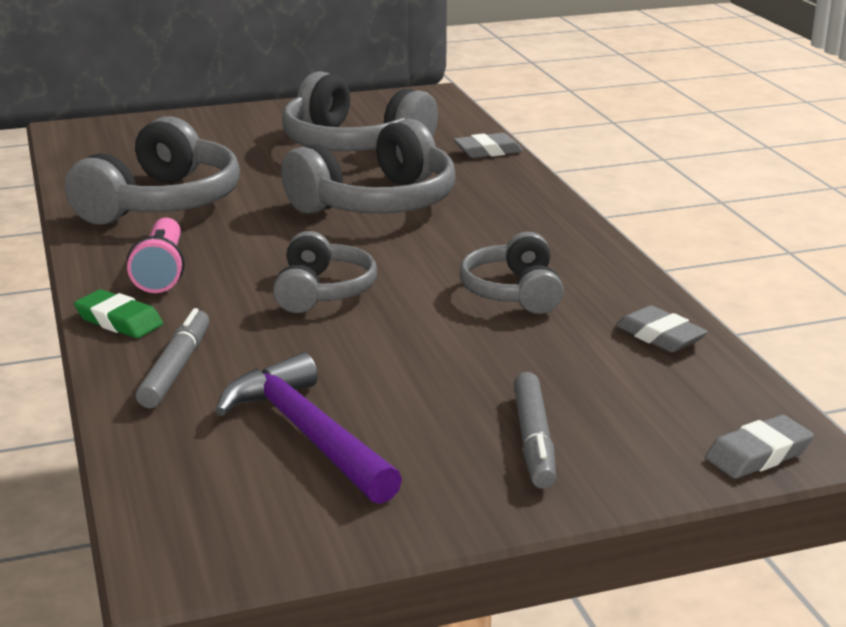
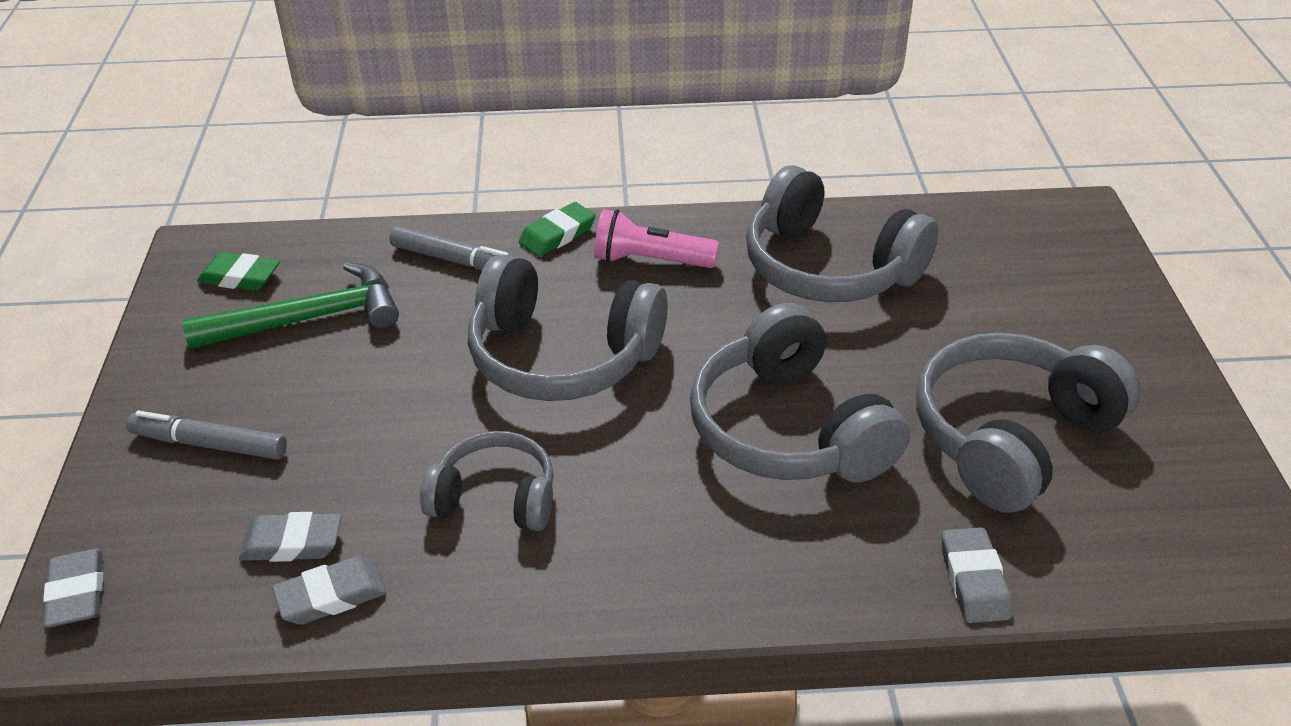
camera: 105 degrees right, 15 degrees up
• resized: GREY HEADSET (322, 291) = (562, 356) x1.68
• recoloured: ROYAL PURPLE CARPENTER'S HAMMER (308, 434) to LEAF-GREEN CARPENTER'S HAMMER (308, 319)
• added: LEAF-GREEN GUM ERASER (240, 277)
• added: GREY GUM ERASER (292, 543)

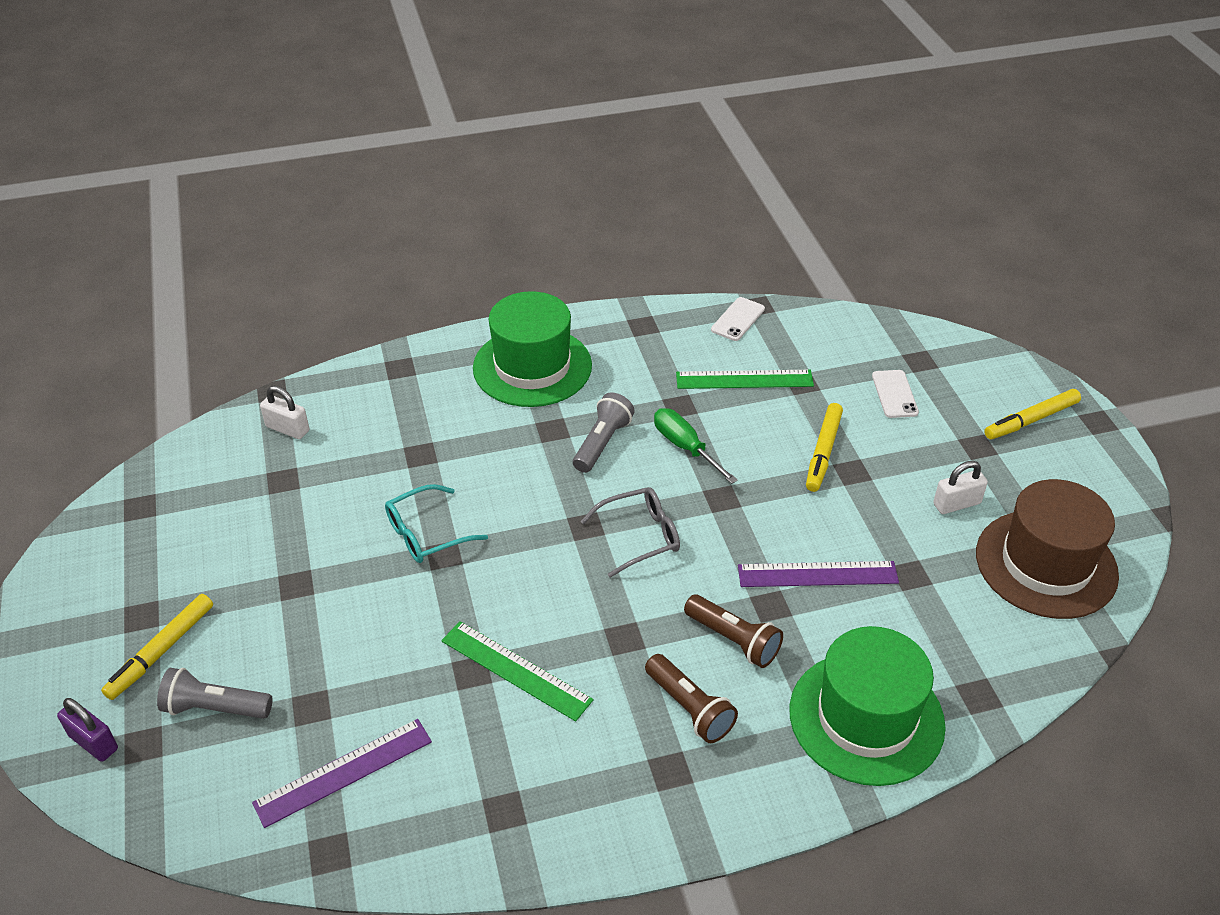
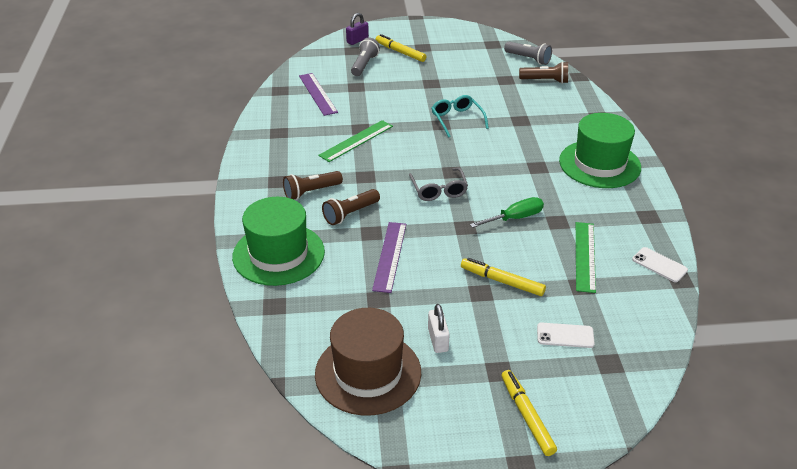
camera: 100 degrees right, 5 degrees down
• replaced: PURE WHITE PADLOCK (287, 429) to DARK BROWN TORCH (545, 81)
• moved: GREY TORCH (602, 443) to (528, 59)

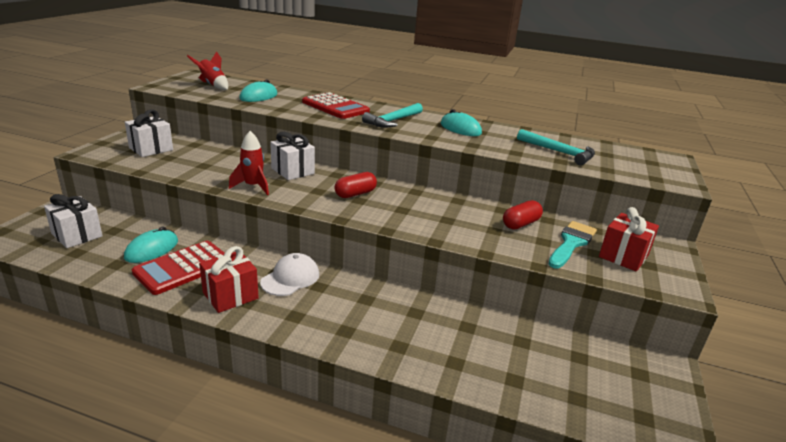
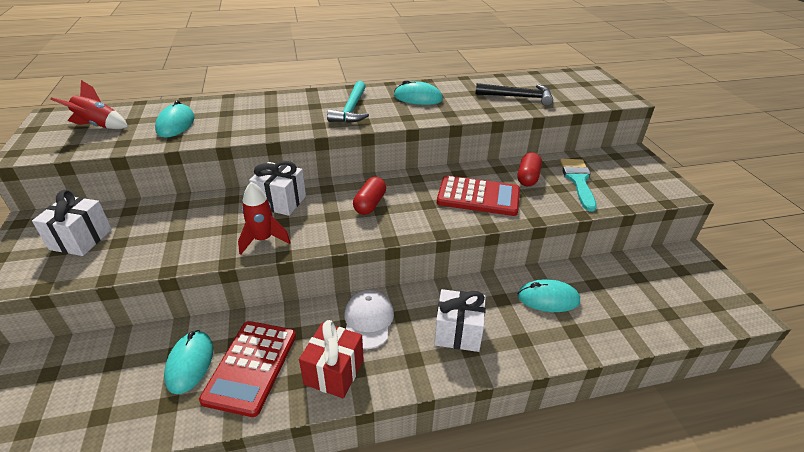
camera: 30 degrees left, 10 degrees up
• moved: RED CALCULATOR (335, 107) to (478, 196)
• recoloured: AQUA CARPENTER'S HAMMER (559, 152) to BLACK CARPENTER'S HAMMER (518, 97)
• moved: PURE WHITE WRAPPED GIFT (77, 235) to (458, 332)
• removed: RED WRAPPED GIFT (623, 256)
• added: AQUA PC MOUSE (548, 299)

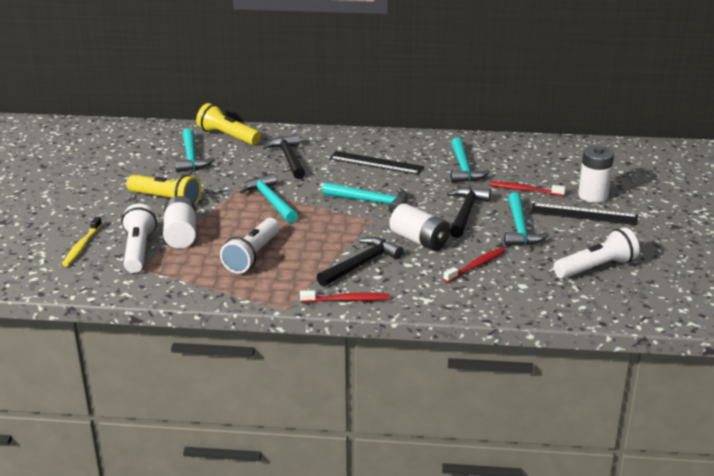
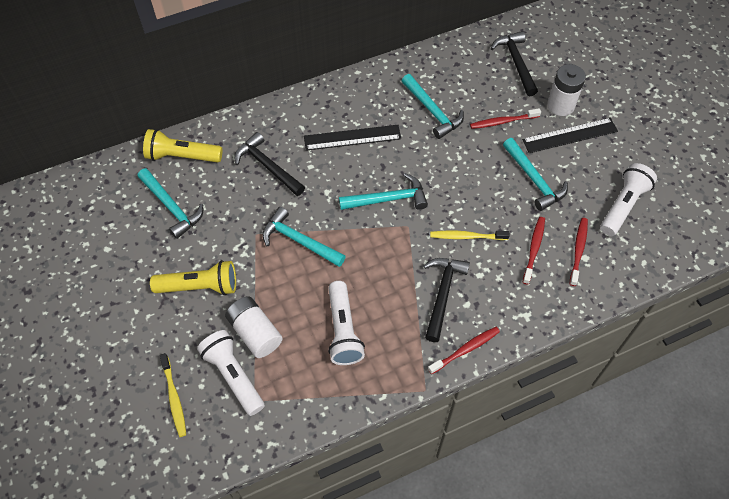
camera: 30 degrees left, 30 degrees up
• moved: BLACK CARPENTER'S HAMMER (465, 213) to (516, 63)
• replaced: PURE WHITE AA BATTERY (419, 240) to BRIGHT YELLOW TOOTHBRUSH (466, 236)
• added: RED TOOTHBRUSH (578, 250)

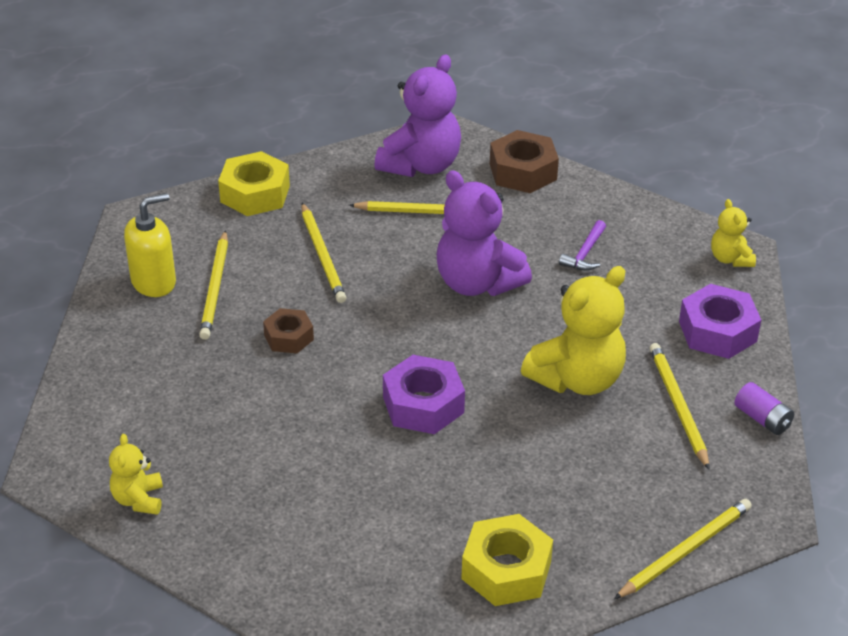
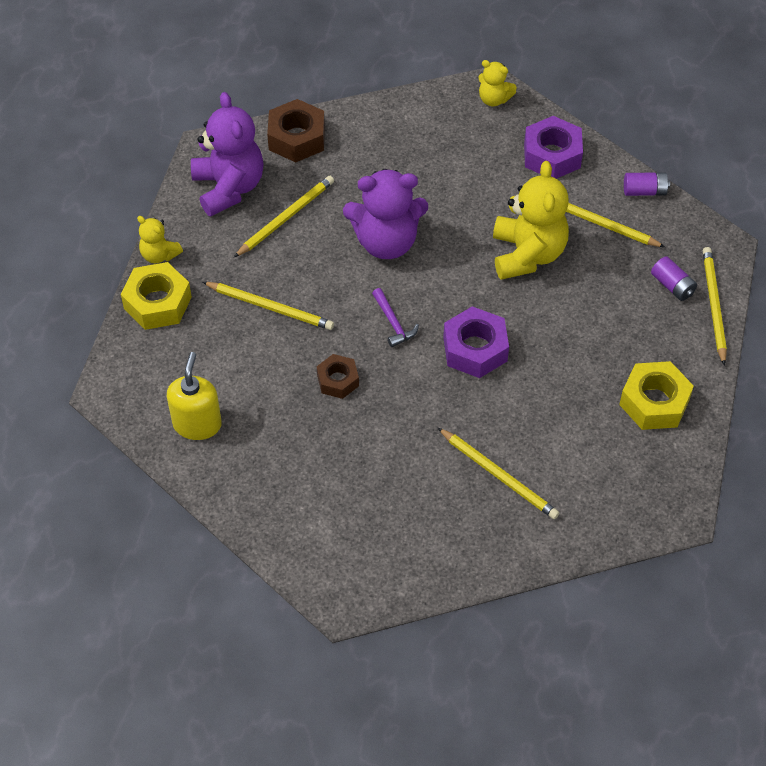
camera: 50 degrees left, 15 degrees up
• moved: ROYAL PURPLE CARPENTER'S HAMMER (585, 253) to (393, 323)
• moved: BRIGHT YELLOW LEAD PENCIL (215, 288) to (499, 475)
• moved: BRIGHT YELLOW STUFFED BEAR (138, 499) to (159, 255)
• added: ROYAL PURPLE AA BATTERY (672, 286)

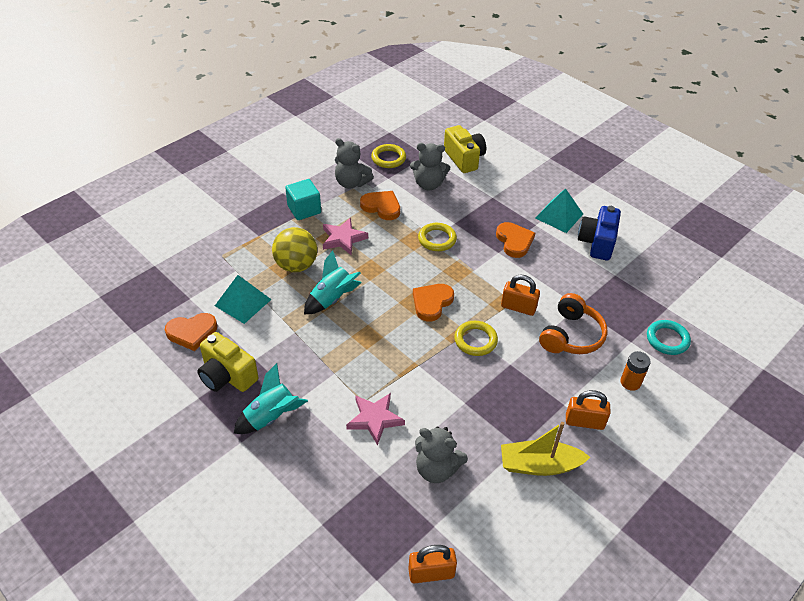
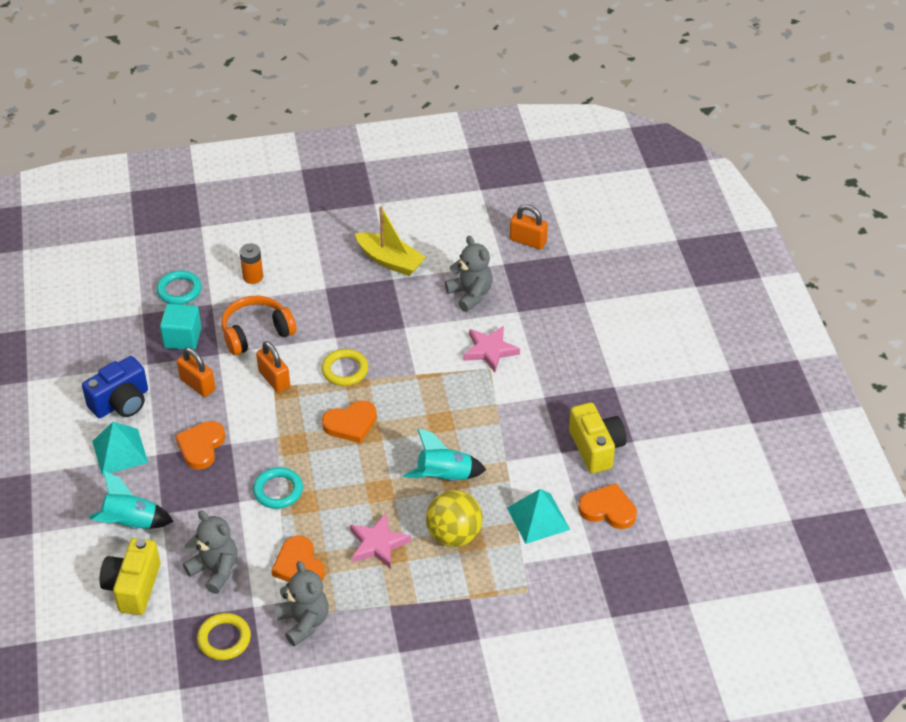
camera: 145 degrees left, 0 degrees up
• moved: AQUA BLOCK (304, 209) to (182, 338)
• recoloured: BRIGHT YELLOW TORUS (437, 239) to AQUA TORUS (278, 490)
• moved: AQUA TOY ROCKET (271, 416) to (130, 523)
• moved: ORANGE-COLOURED PADLOCK (584, 422) to (197, 385)

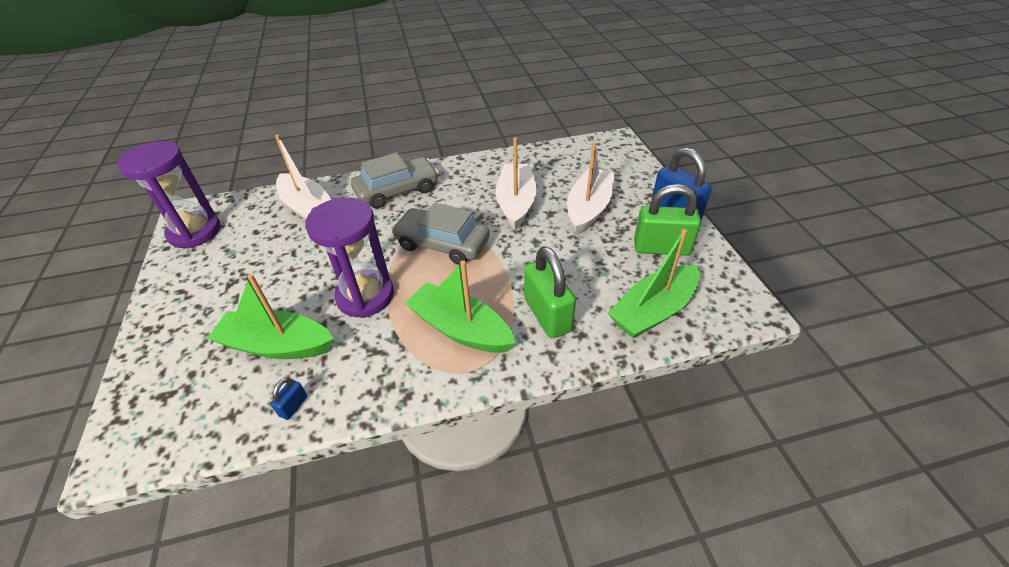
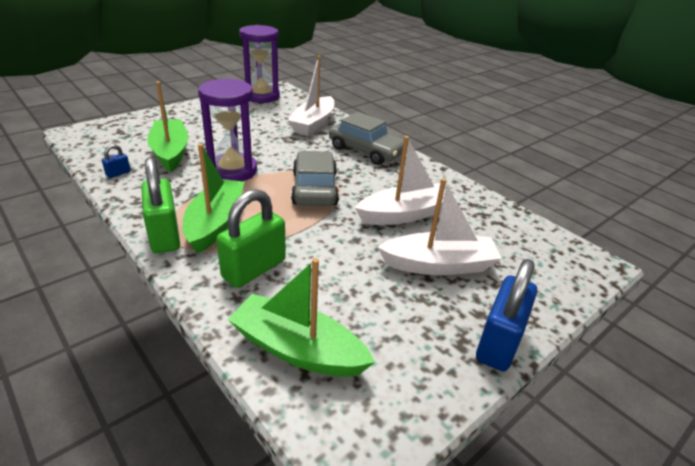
camera: 60 degrees right, 10 degrees down
• moved: LEAF-GREEN PADLOCK (661, 248) to (164, 235)
• turned: ROYAL BLUE PADLOCK (293, 406) = (118, 173) 45 degrees counterclockwise

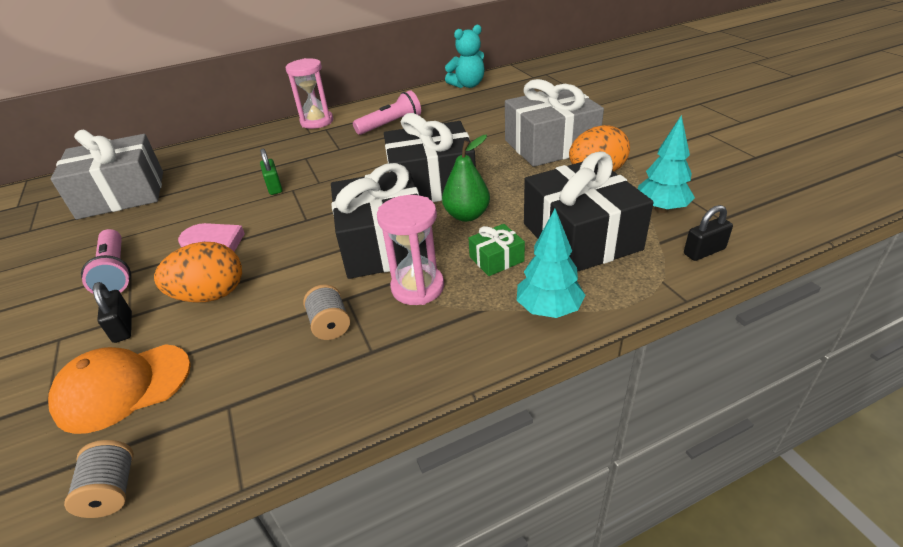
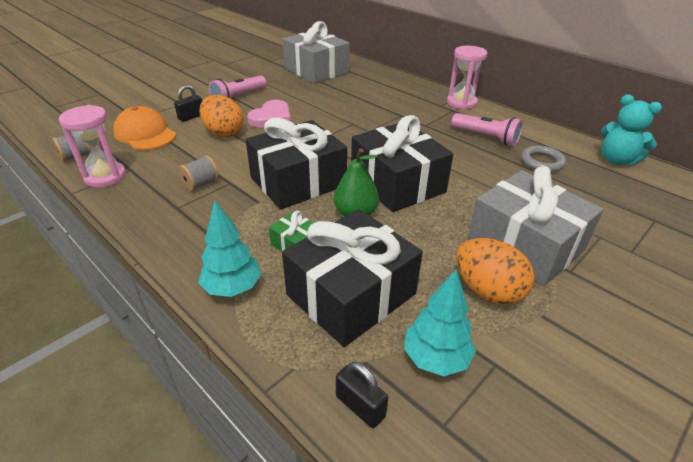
camera: 65 degrees right, 0 degrees up
• removed: LEAF-GREEN PADLOCK (274, 187)
• moved: PINK HOURGLASS (417, 287) to (105, 177)
• added: GREY TORUS (542, 162)

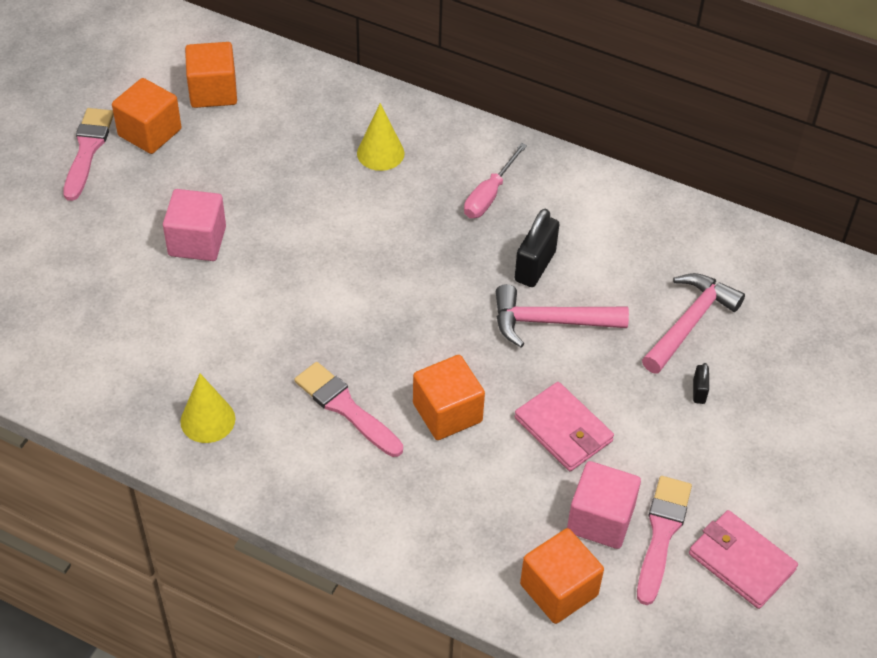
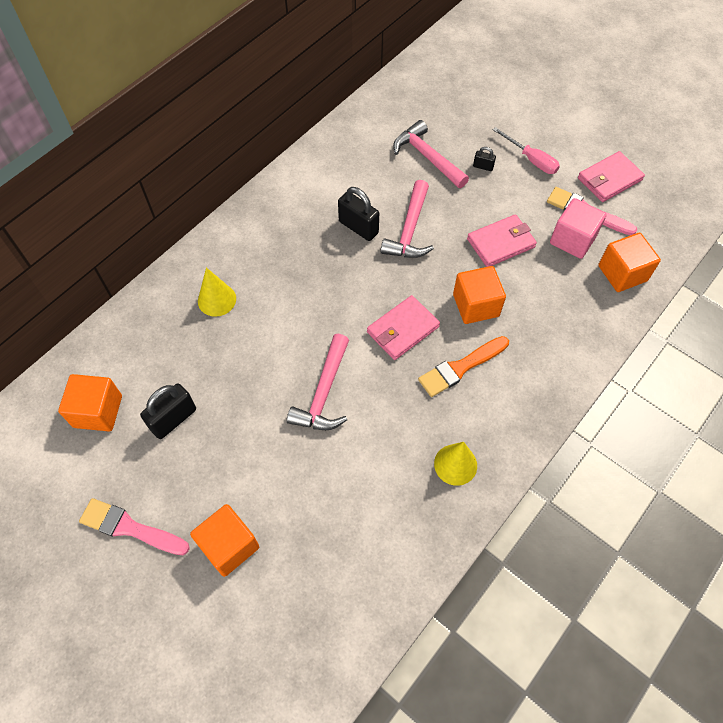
camera: 75 degrees left, 10 degrees up
• moved: ORANGE-COLOURED BLOCK (150, 132) to (229, 546)
• moved: PINK FLAT SCREWDRIVER (489, 195) to (531, 160)
• removed: PINK BLOCK (197, 241)
• recoloured: PINK PAINTBRUSH (345, 408) to ORANGE-COLOURED PAINTBRUSH (460, 367)
• added: PINK BILLFOLD (402, 329)
• added: PINK CARPENTER'S HAMMER (323, 393)
• added: BLACK PADLOCK (173, 419)

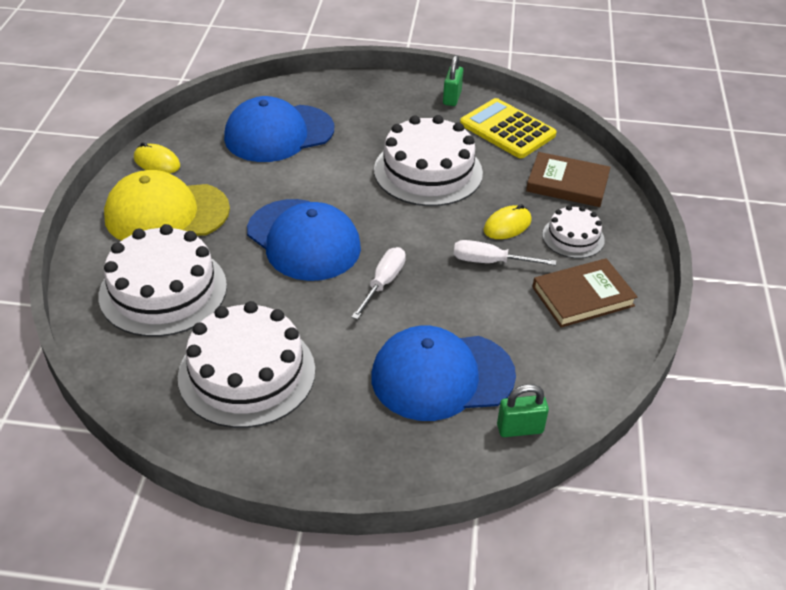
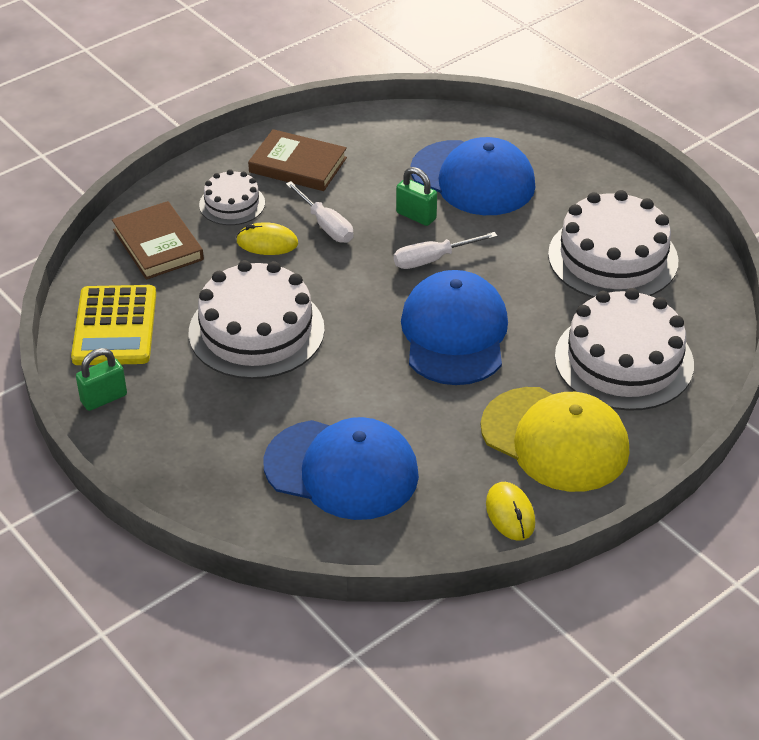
camera: 135 degrees left, 0 degrees up
• moved: LEAF-GREEN PADLOCK (520, 429) to (416, 216)

